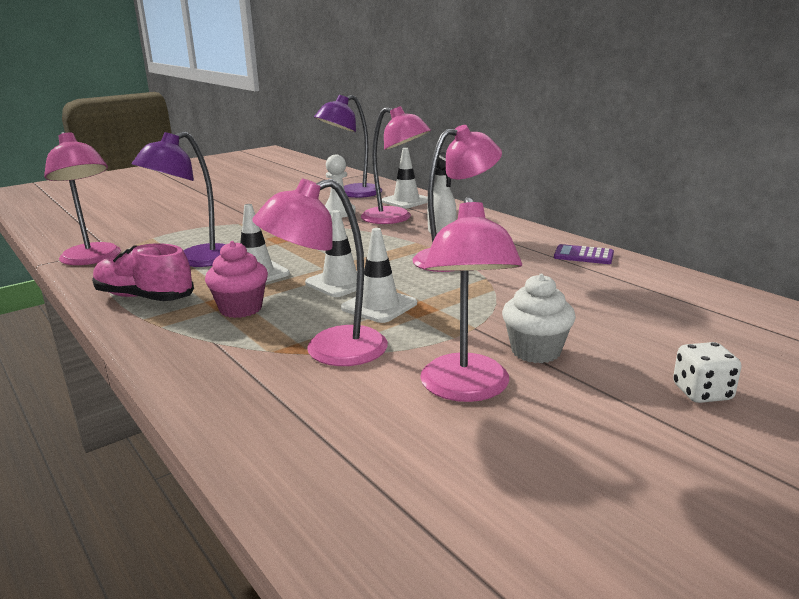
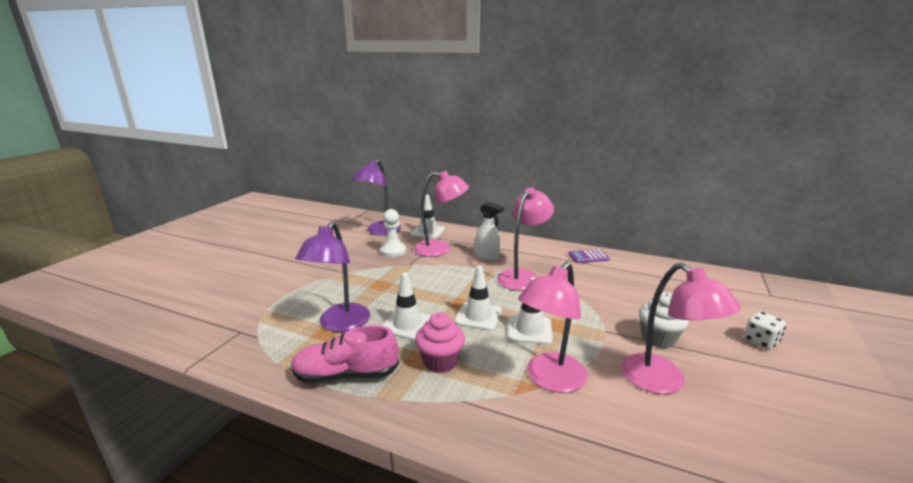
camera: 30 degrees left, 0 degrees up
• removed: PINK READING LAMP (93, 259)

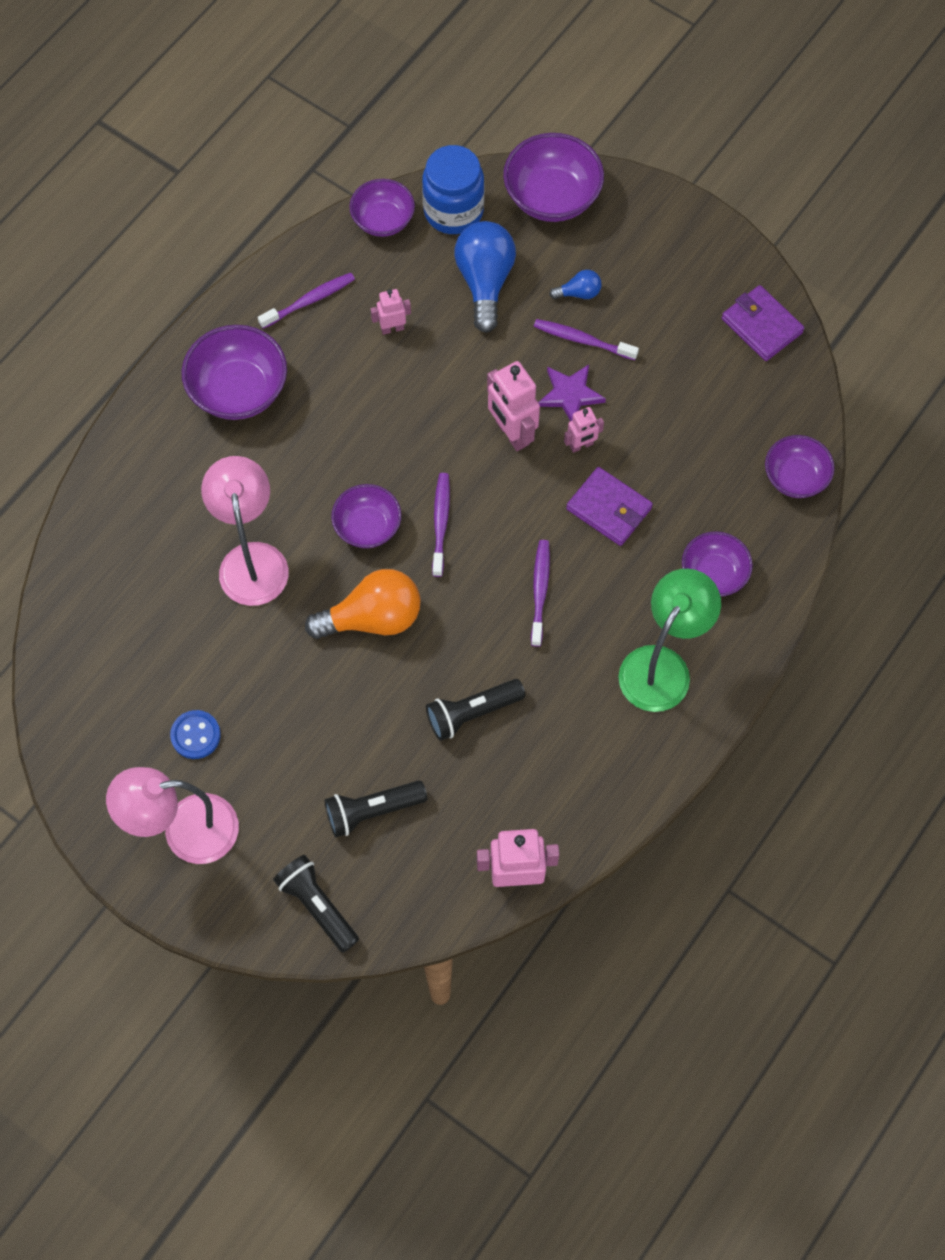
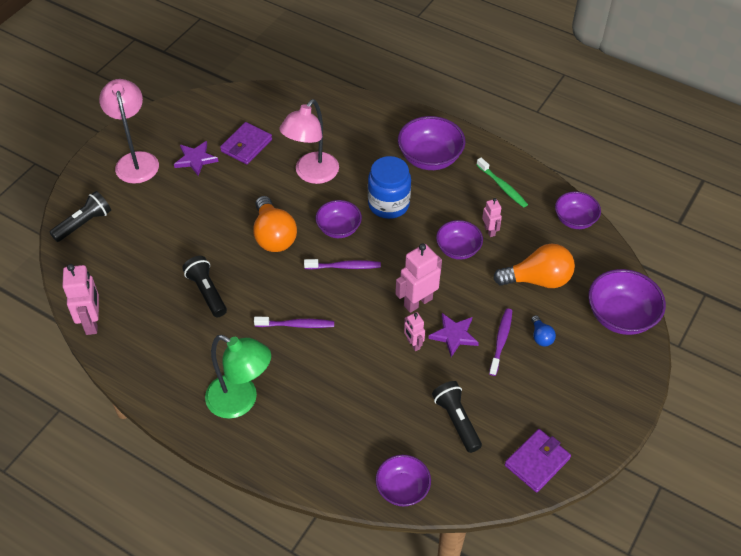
camera: 85 degrees right, 15 degrees down
• moved: ROYAL BLUE JAM JAR (453, 211) to (388, 204)
• recoloured: ROYAL BLUE BULB (485, 282) to ORANGE-COLOURED BULB (538, 280)
• recoloured: ROYAL PURPLE TOOTHBRUSH (309, 301) to LEAF-GREEN TOOTHBRUSH (502, 186)
• turned: PINK READING LAMP (252, 559) = (312, 174) 135 degrees clockwise
• moved: ROYAL PURPLE BILLFOLD (609, 508) to (246, 145)
• moved: ROYAL PURPLE DEEP DISH (713, 574) to (458, 249)
• replaced: ROYAL BLUE SEWING BUTTON (195, 735) to ROYAL PURPLE FIVE-POINTED STAR (195, 159)
• moved: BLACK TORCH (372, 811) to (456, 420)

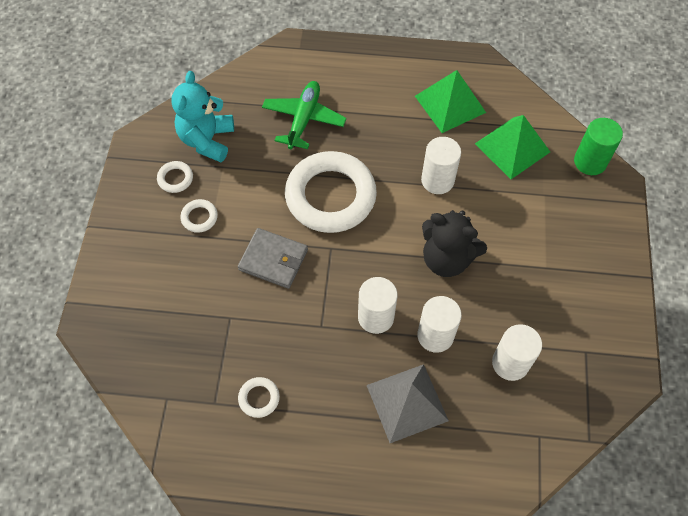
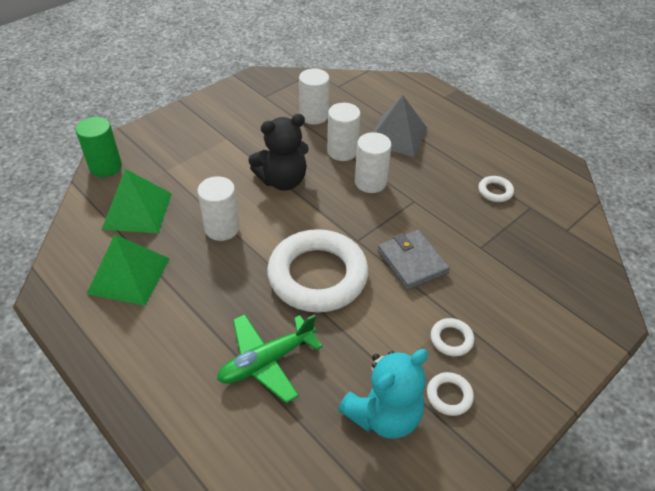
camera: 140 degrees left, 15 degrees down
• turned: BLACK STUFFED BEAR (447, 259) = (282, 181) 90 degrees clockwise

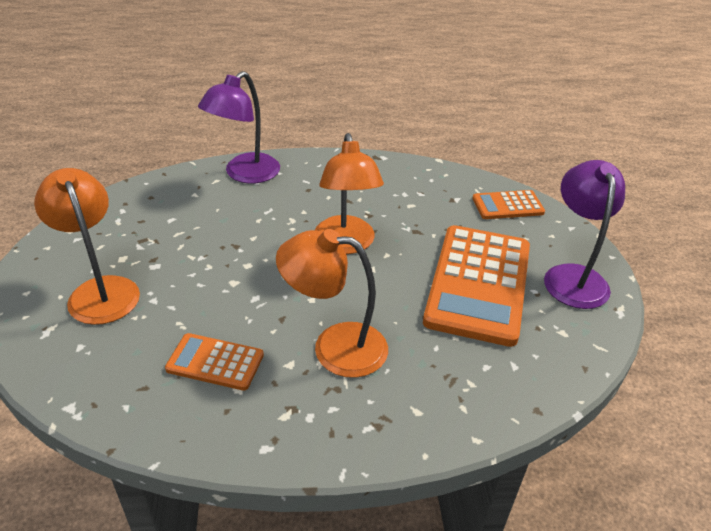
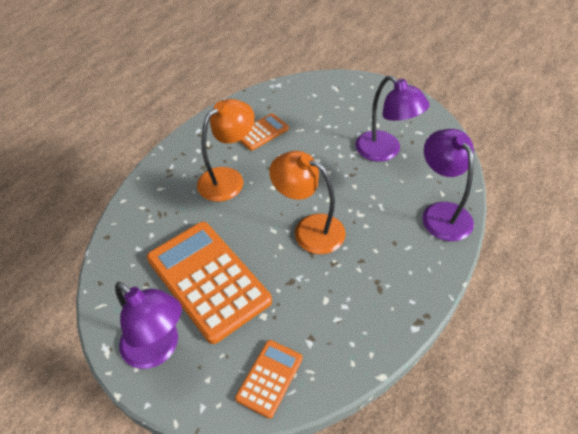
camera: 130 degrees right, 10 degrees up
• removed: ORANGE-COLOURED READING LAMP (100, 290)
• added: ROYAL PURPLE READING LAMP (385, 151)

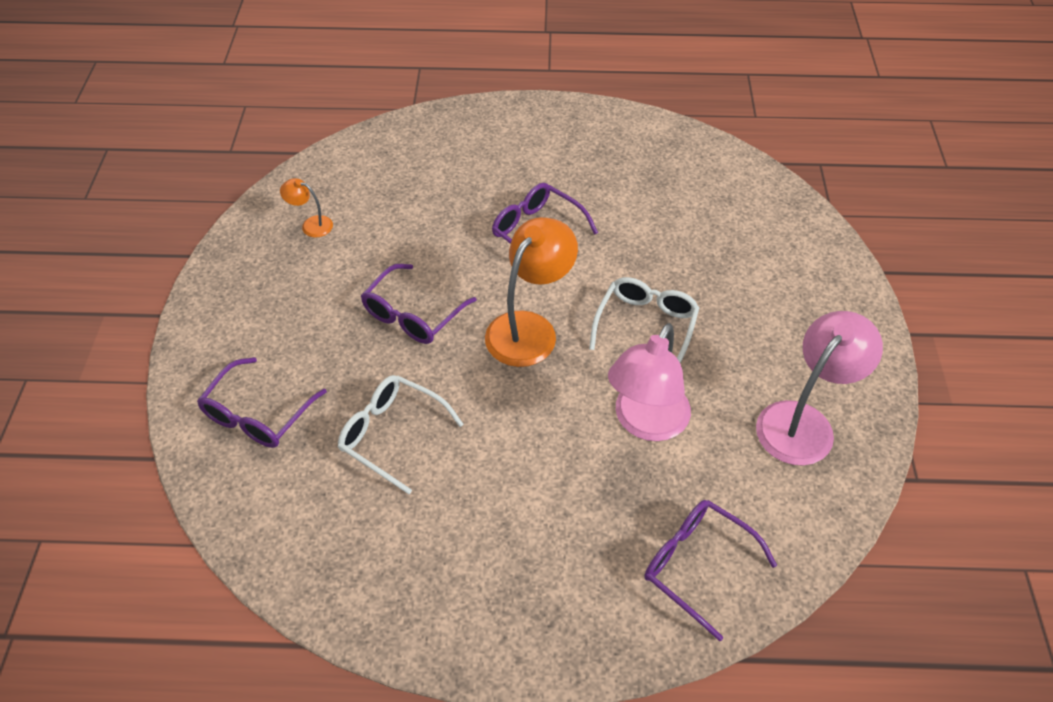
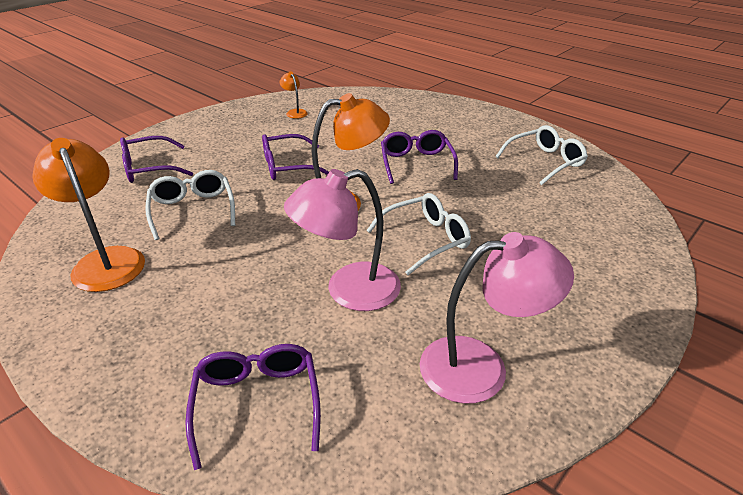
camera: 40 degrees right, 15 degrees down
• added: PURE WHITE GLASSES (545, 162)
• added: ORANGE-COLOURED READING LAMP (105, 260)

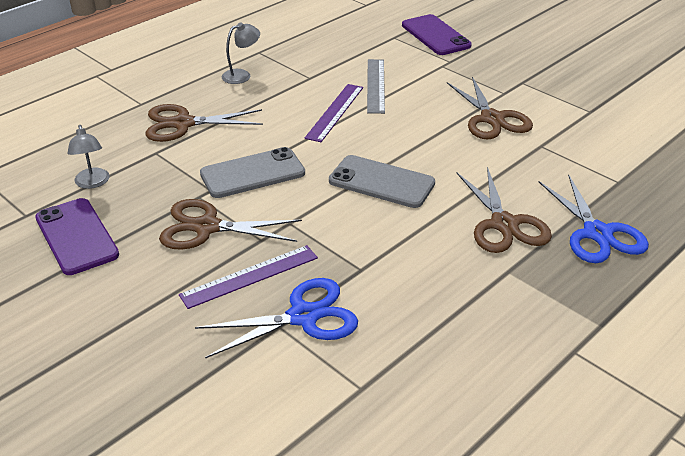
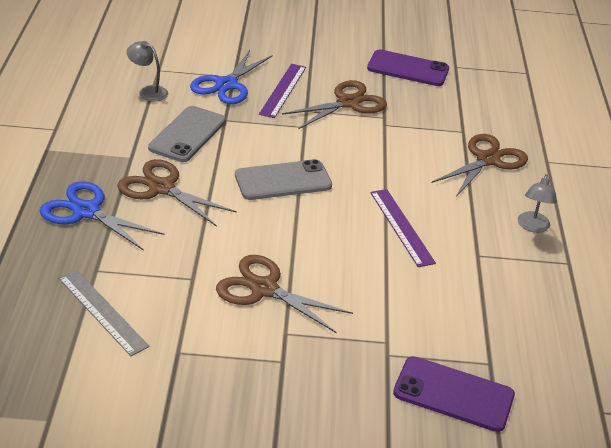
camera: 135 degrees right, 0 degrees up
• moved: GREY MEASURING STICK (375, 85) to (102, 311)
• moved: GREY READING LAMP (92, 183) to (148, 91)
• moved: GREY MOBILE PHONE (252, 173) to (187, 134)

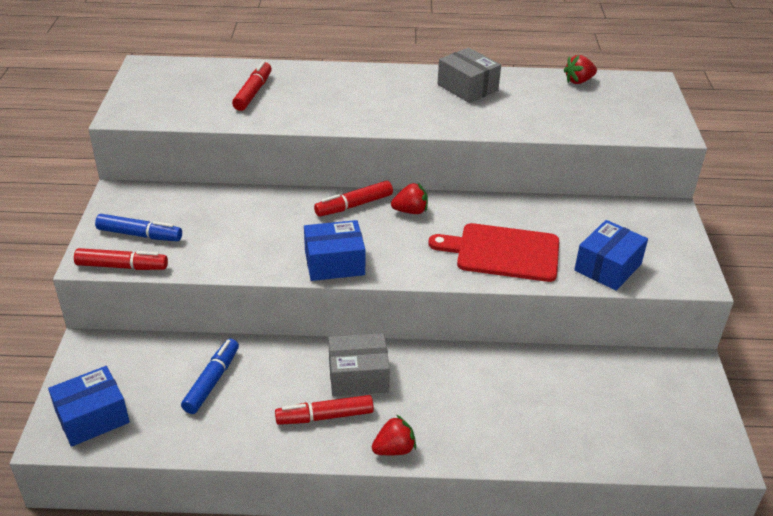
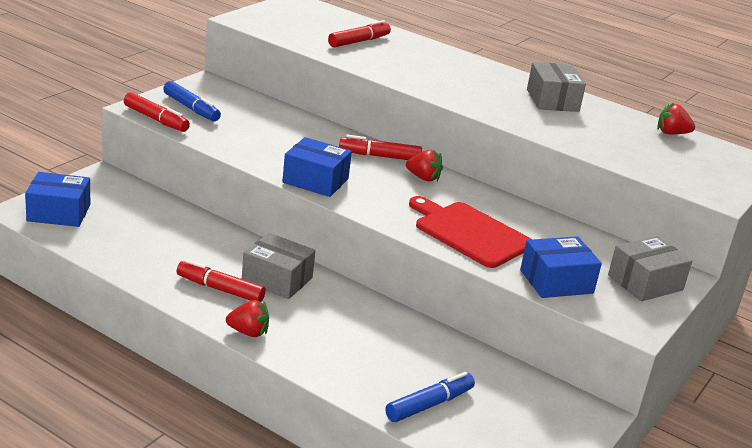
camera: 30 degrees right, 10 degrees down
• moved: ROYAL BLUE FELT PEN (212, 381) to (429, 404)
• added: GREY BOX (645, 283)

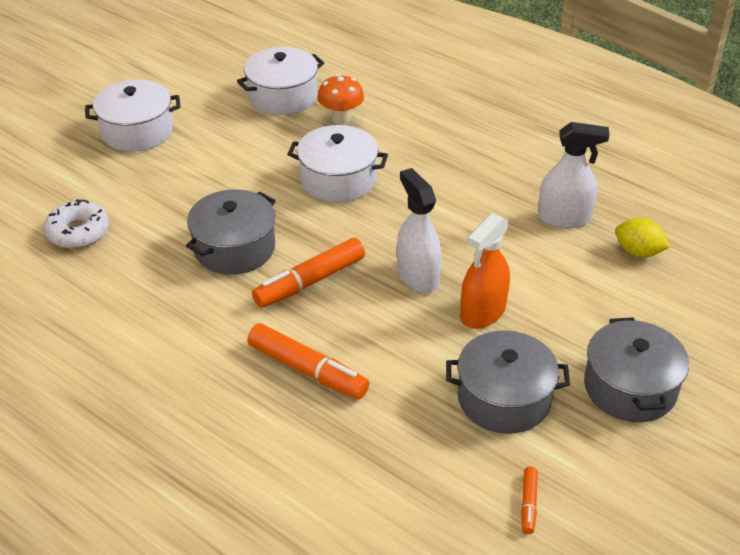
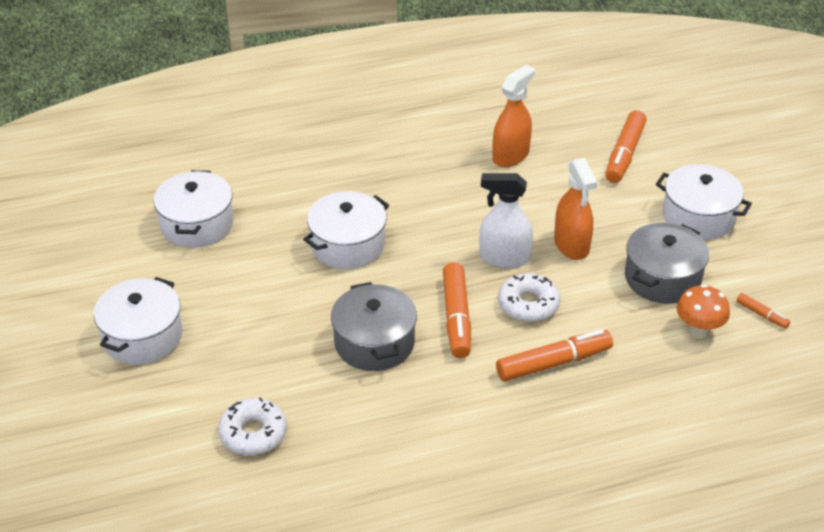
camera: 55 degrees left, 0 degrees up
• moved: ORANGE-COLOURED TOADSTOOL (341, 118) to (698, 330)
• recoloured: PURE WHITE SPRAY CLEANER (564, 218) to ORANGE-COLOURED SPRAY CLEANER (511, 155)
• removed: BRIGHT YELLOW LEMON (638, 252)
• recoloured: GREY COOKING POT (630, 387) to PURE WHITE COOKING POT (698, 216)
• added: ORANGE-COLOURED FELT PEN (624, 154)
• added: PURE WHITE DONUT (528, 305)

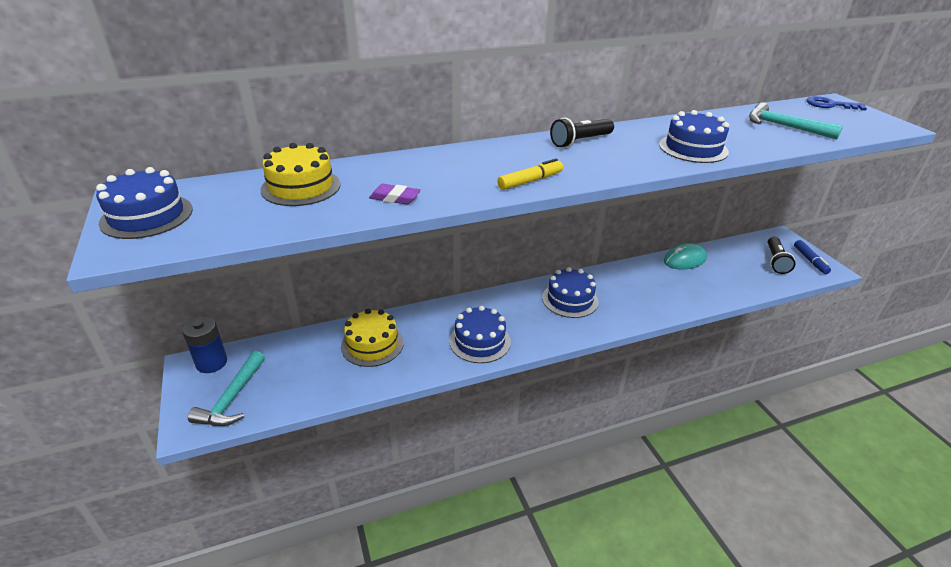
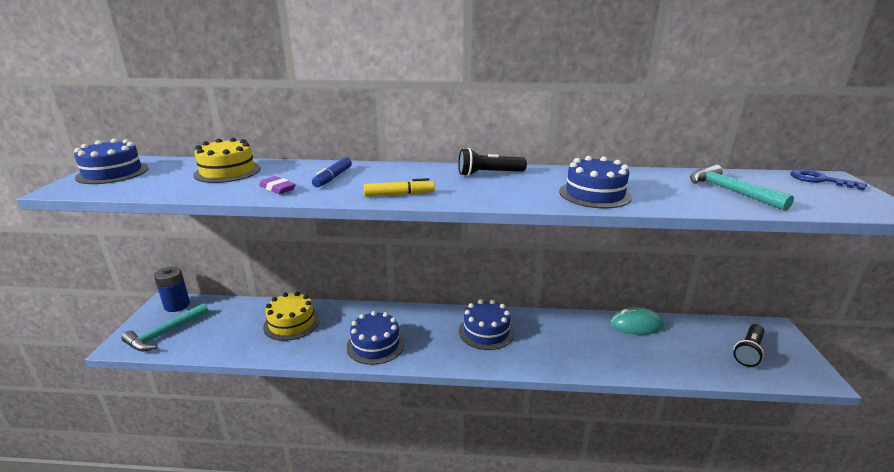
camera: 25 degrees right, 10 degrees down
• moved: ROYAL BLUE FELT PEN (810, 261) to (333, 178)

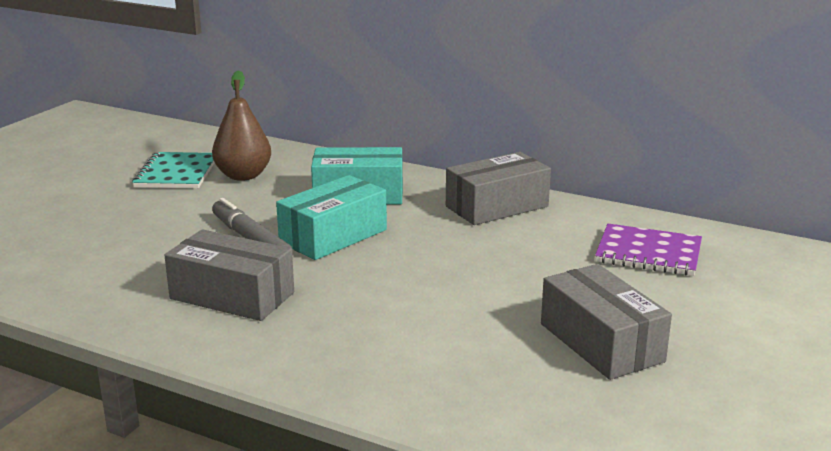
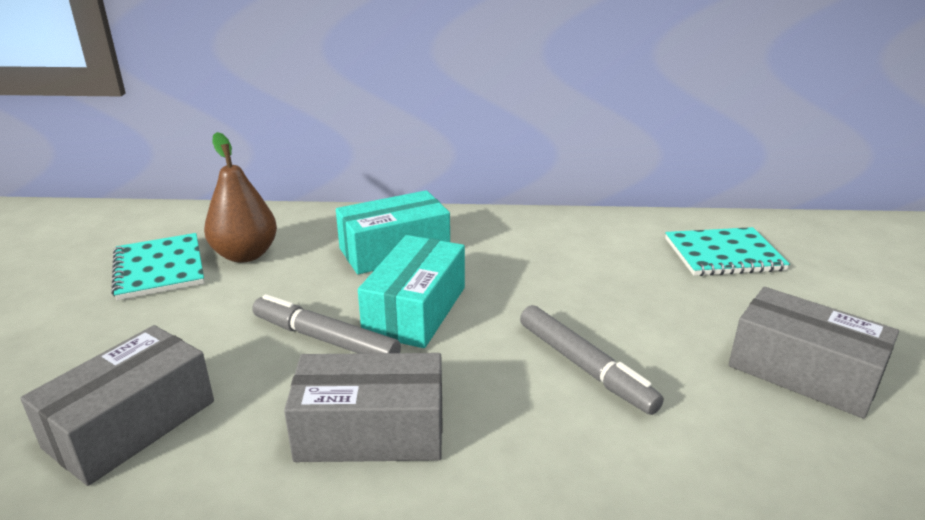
camera: 25 degrees left, 5 degrees up
• moved: GREY BOX (497, 206) to (131, 424)
• recoloured: ROYAL PURPLE NOTEBOOK (648, 253) to AQUA NOTEBOOK (723, 254)
• added: GREY FELT PEN (584, 366)

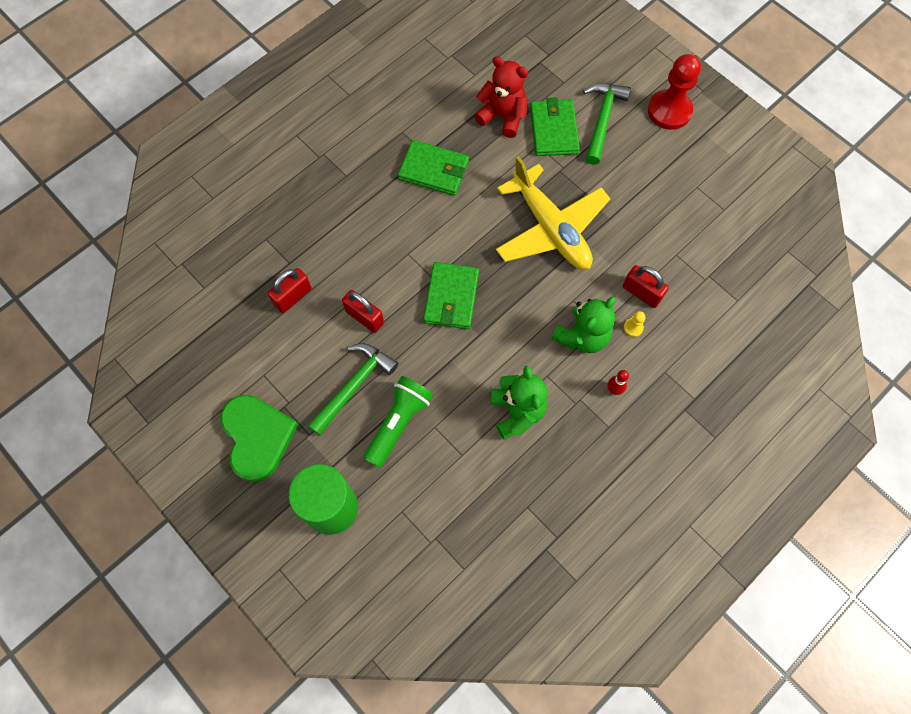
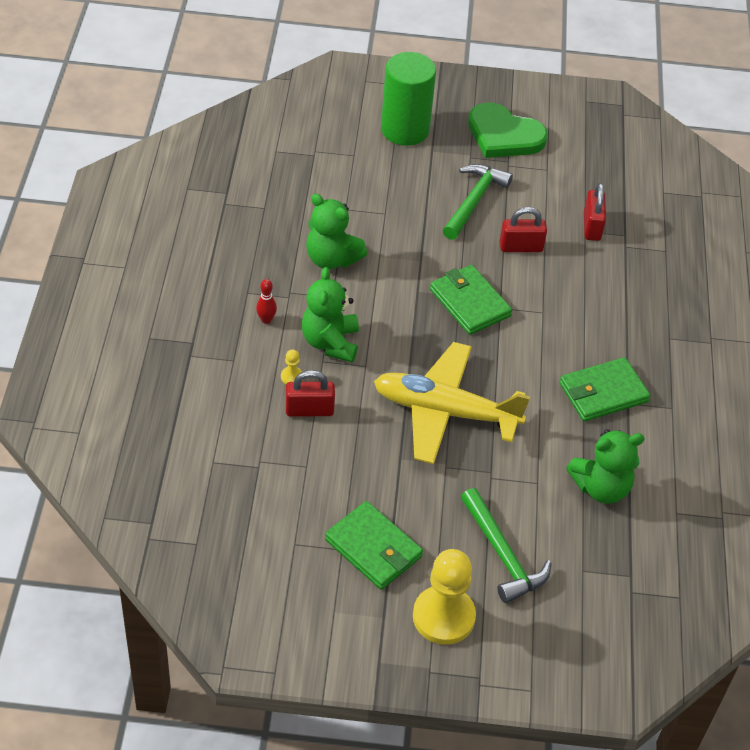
camera: 135 degrees right, 20 degrees down
• recoloured: RED CHESS PAWN (669, 111) to BRIGHT YELLOW CHESS PAWN (443, 617)
• recoloured: RED STUFFED BEAR (502, 116) to LEAF-GREEN STUFFED BEAR (601, 487)
• moved: LEAF-GREEN BILLFOLD (553, 130) to (373, 548)
• turned: LEAF-GREEN CARPENTER'S HAMMER (354, 386) = (474, 201) 150 degrees counterclockwise
• removed: LEAF-GREEN TORCH (398, 423)

